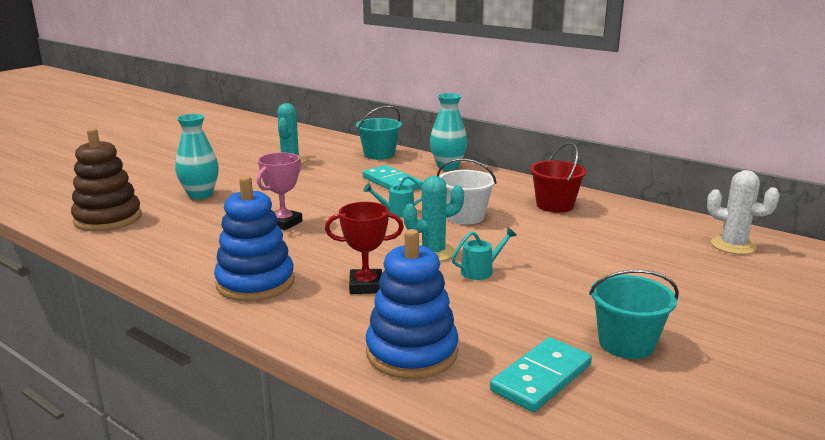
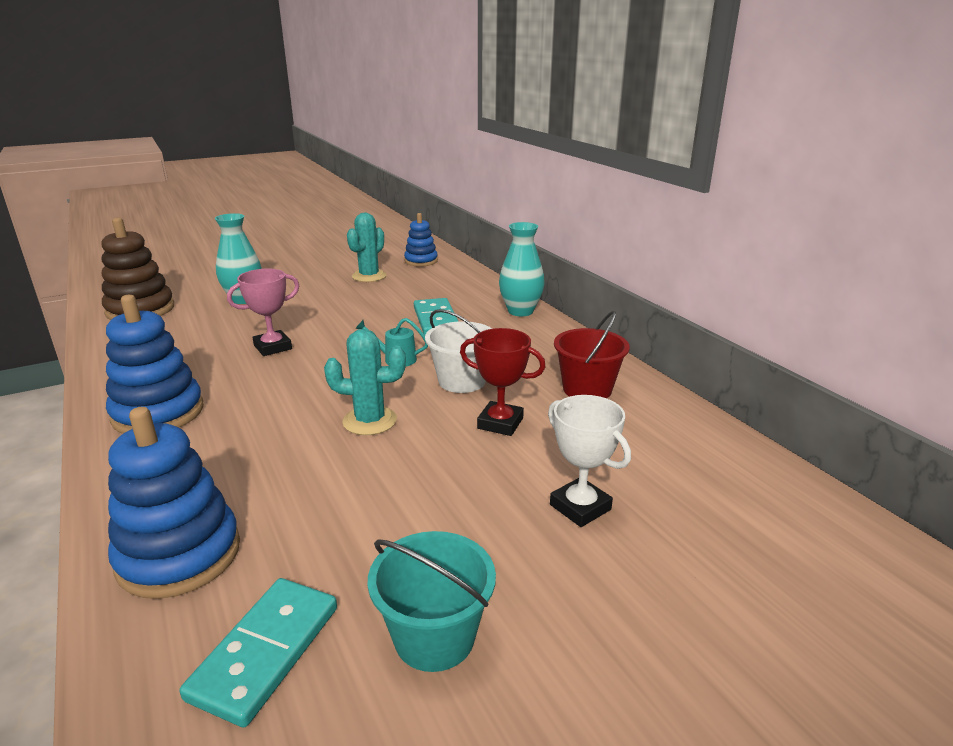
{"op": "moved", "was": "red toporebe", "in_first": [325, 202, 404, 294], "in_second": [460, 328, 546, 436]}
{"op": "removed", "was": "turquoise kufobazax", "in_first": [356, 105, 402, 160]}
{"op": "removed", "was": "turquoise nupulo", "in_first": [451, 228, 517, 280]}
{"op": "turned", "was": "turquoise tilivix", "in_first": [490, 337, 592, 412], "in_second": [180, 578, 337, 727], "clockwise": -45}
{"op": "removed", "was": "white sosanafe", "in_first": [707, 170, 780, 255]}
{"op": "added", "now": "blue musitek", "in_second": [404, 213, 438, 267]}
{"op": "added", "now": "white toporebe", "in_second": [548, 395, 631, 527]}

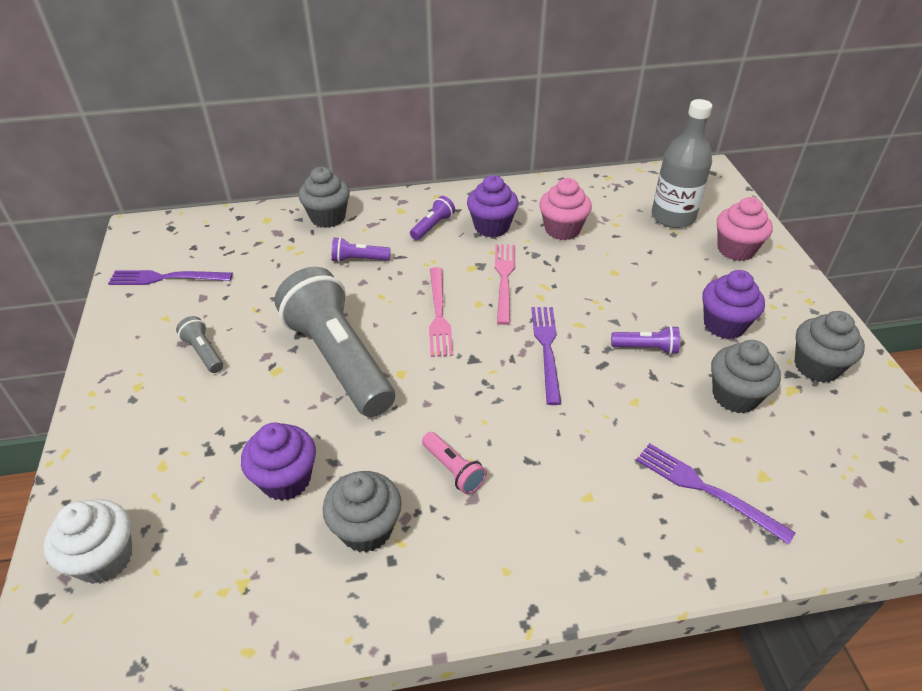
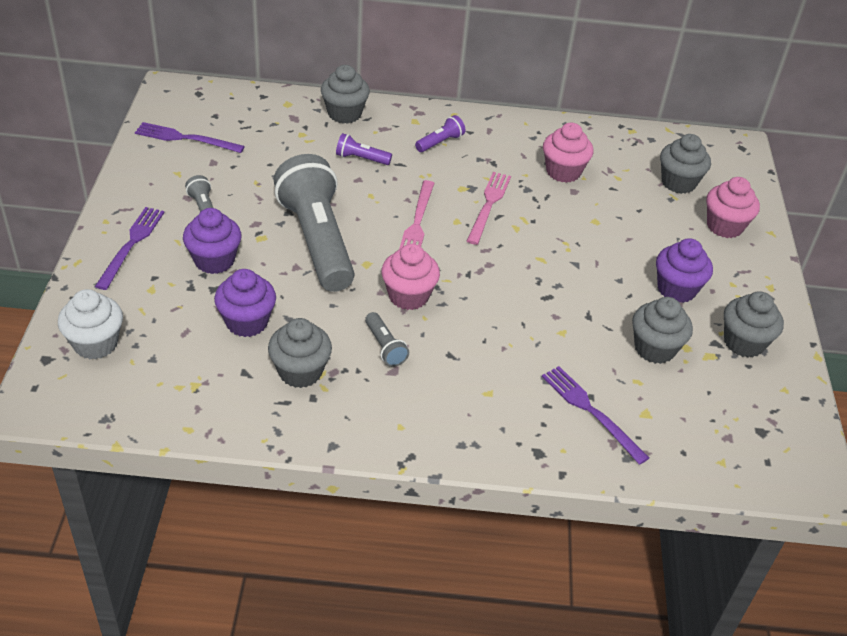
{"op": "recoloured", "was": "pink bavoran", "now": "grey bavoran", "in_first": [422, 432, 487, 494], "in_second": [365, 312, 409, 367]}
{"op": "moved", "was": "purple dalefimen", "in_first": [467, 175, 519, 237], "in_second": [183, 208, 241, 274]}
{"op": "moved", "was": "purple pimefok", "in_first": [531, 307, 561, 405], "in_second": [95, 207, 165, 290]}
{"op": "removed", "was": "purple bavoran", "in_first": [611, 326, 680, 355]}
{"op": "replaced", "was": "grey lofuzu", "now": "grey dalefimen", "in_first": [652, 99, 712, 228], "in_second": [660, 134, 711, 194]}
{"op": "added", "now": "pink dalefimen", "in_second": [381, 244, 440, 310]}

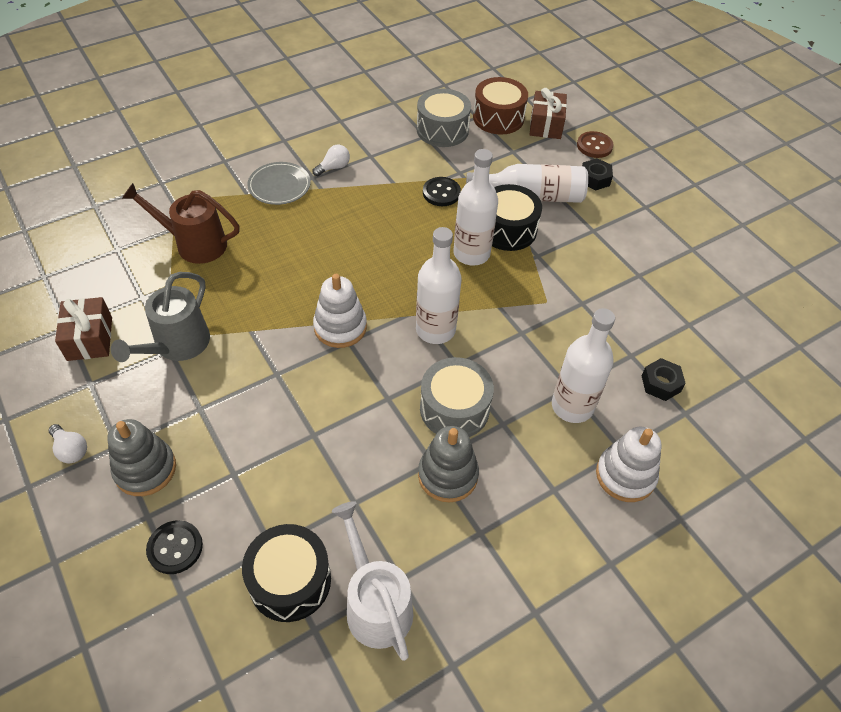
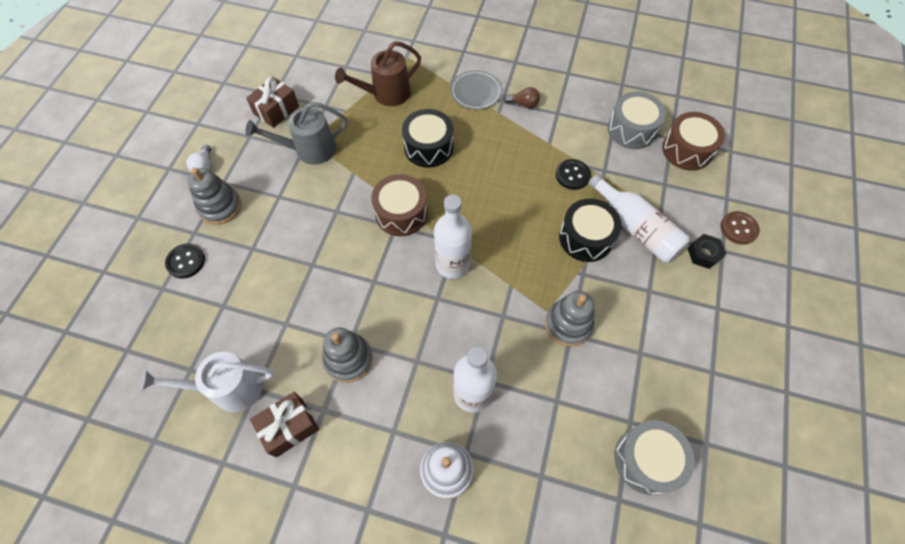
{"op": "turned", "was": "brown nupulo", "in_first": [122, 183, 240, 264], "in_second": [335, 41, 421, 106], "clockwise": -90}
{"op": "moved", "was": "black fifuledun", "in_first": [242, 524, 331, 622], "in_second": [402, 109, 453, 168]}
{"op": "recoloured", "was": "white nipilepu", "now": "brown nipilepu", "in_first": [313, 145, 350, 176], "in_second": [504, 87, 540, 108]}
{"op": "replaced", "was": "white musitek", "now": "brown fifuledun", "in_first": [313, 274, 367, 348], "in_second": [371, 174, 428, 236]}
{"op": "turned", "was": "white nupulo", "in_first": [332, 501, 413, 661], "in_second": [140, 352, 274, 412], "clockwise": -120}
{"op": "moved", "was": "grey fifuledun", "in_first": [420, 357, 494, 437], "in_second": [615, 420, 695, 495]}
{"op": "removed", "was": "white lofuzu", "in_first": [453, 149, 498, 266]}
{"op": "moved", "was": "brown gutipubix", "in_first": [529, 88, 567, 139], "in_second": [250, 392, 319, 457]}
{"op": "removed", "was": "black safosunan", "in_first": [641, 358, 686, 401]}
{"op": "added", "now": "grey musitek", "in_second": [545, 291, 594, 347]}

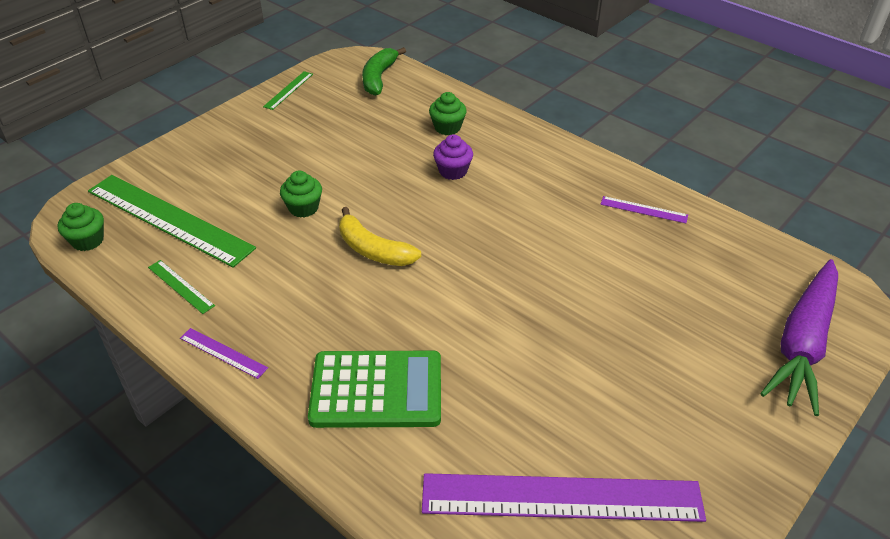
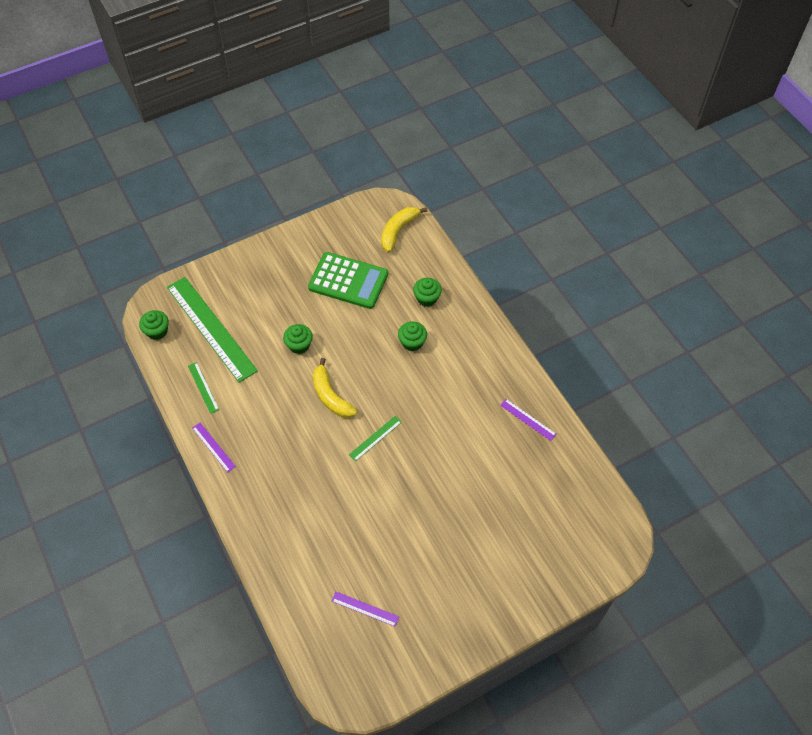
{"op": "moved", "was": "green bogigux", "in_first": [263, 71, 313, 110], "in_second": [349, 416, 402, 461]}
{"op": "moved", "was": "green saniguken", "in_first": [308, 351, 441, 428], "in_second": [308, 252, 388, 309]}
{"op": "recoloured", "was": "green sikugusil", "now": "yellow sikugusil", "in_first": [362, 47, 406, 96], "in_second": [381, 207, 428, 252]}
{"op": "resized", "was": "purple bogigux", "in_first": [422, 473, 706, 522], "in_second": [332, 592, 399, 627], "ratio": 0.42}
{"op": "recoloured", "was": "purple dalefimen", "now": "green dalefimen", "in_first": [433, 135, 473, 180], "in_second": [398, 321, 427, 351]}
{"op": "removed", "was": "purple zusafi", "in_first": [760, 259, 838, 416]}

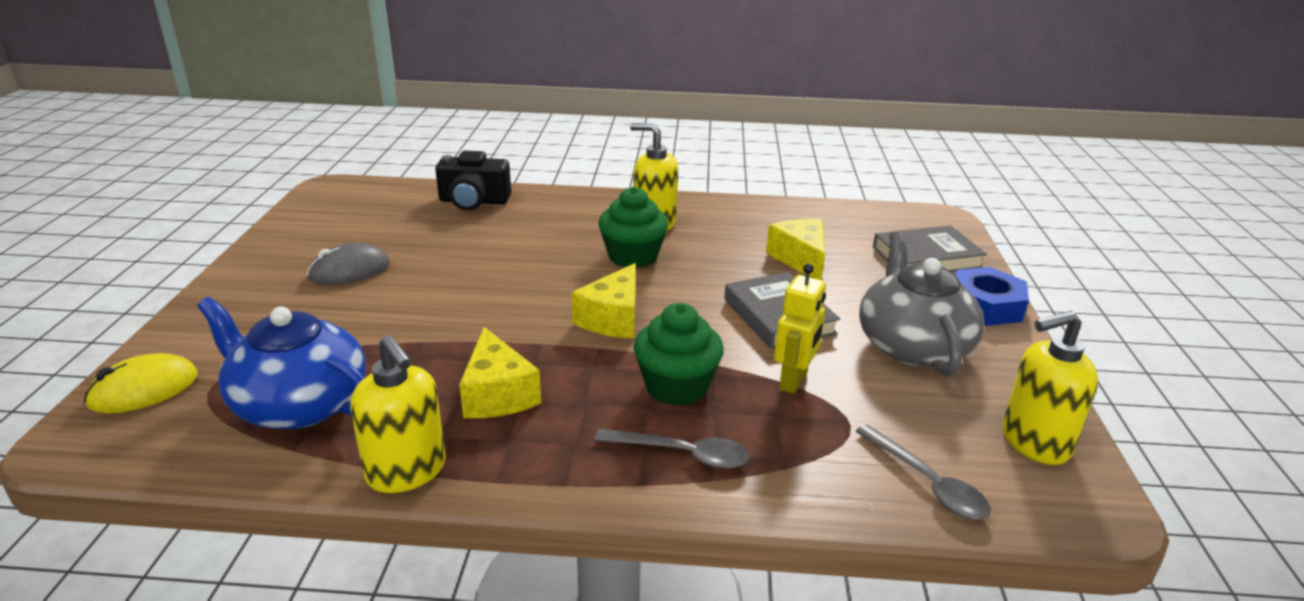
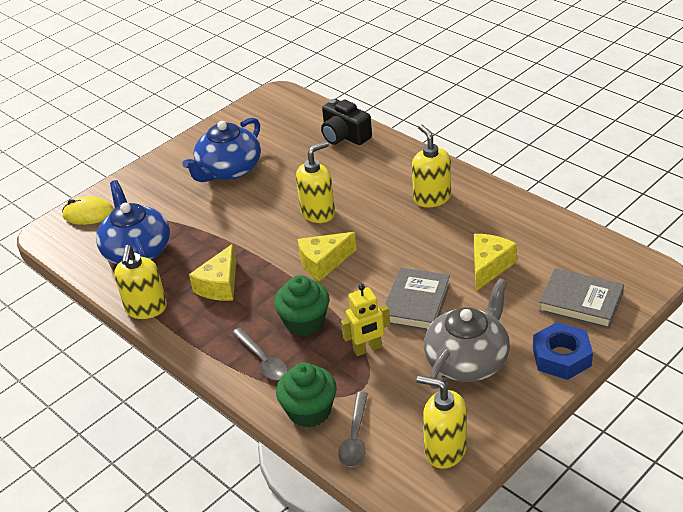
{"op": "replaced", "was": "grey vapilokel", "now": "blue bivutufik", "in_first": [307, 243, 390, 285], "in_second": [182, 118, 261, 182]}
{"op": "moved", "was": "green dalefimen", "in_first": [598, 187, 669, 268], "in_second": [276, 363, 337, 428]}
{"op": "added", "now": "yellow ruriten", "in_second": [296, 141, 335, 223]}

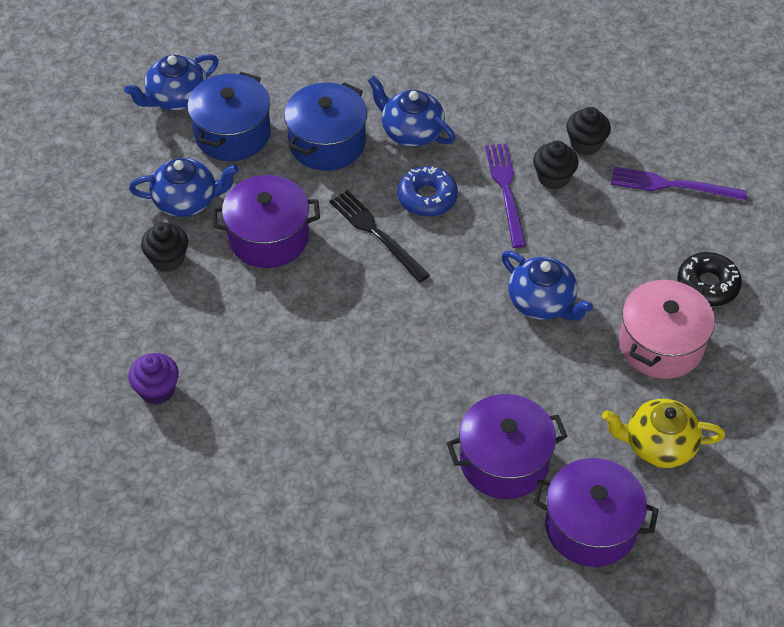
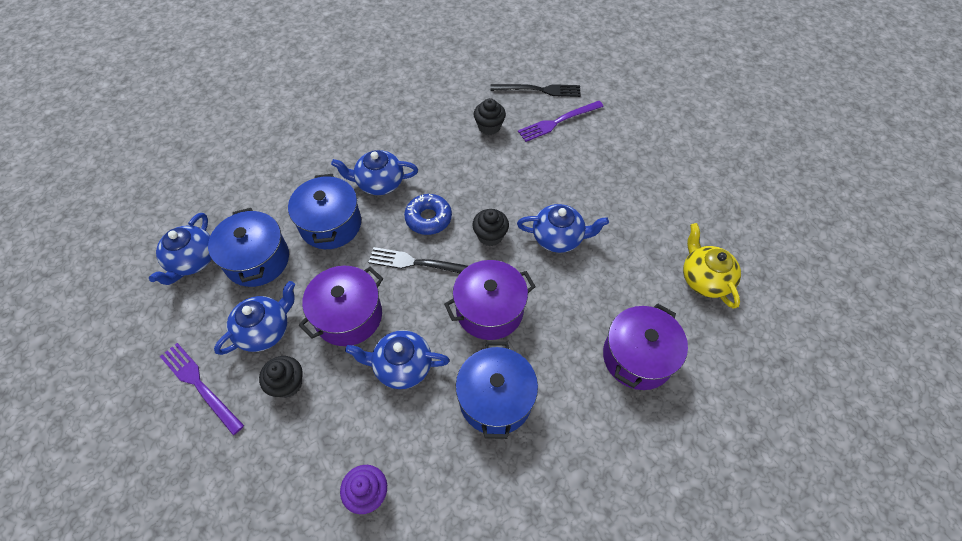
{"op": "moved", "was": "purple pimefok", "in_first": [485, 143, 526, 248], "in_second": [160, 343, 244, 435]}
{"op": "moved", "was": "black dalefimen", "in_first": [533, 141, 579, 190], "in_second": [472, 209, 509, 246]}
{"op": "moved", "was": "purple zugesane", "in_first": [533, 458, 659, 567], "in_second": [444, 260, 536, 340]}
{"op": "turned", "was": "yellow bivutufik", "in_first": [602, 399, 725, 468], "in_second": [683, 223, 741, 309], "clockwise": 105}
{"op": "removed", "was": "pink zugesane", "in_first": [619, 279, 715, 379]}
{"op": "removed", "was": "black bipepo", "in_first": [677, 252, 742, 306]}
{"op": "added", "now": "blue bivutufik", "in_second": [345, 330, 450, 389]}
{"op": "added", "now": "blue zugesane", "in_second": [456, 341, 538, 439]}
{"op": "added", "now": "black pimefok", "in_second": [490, 84, 581, 97]}

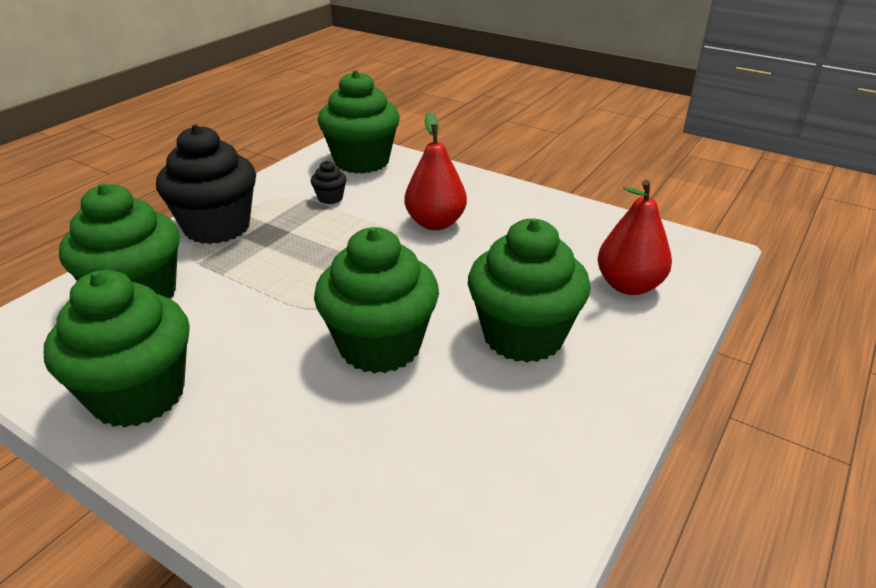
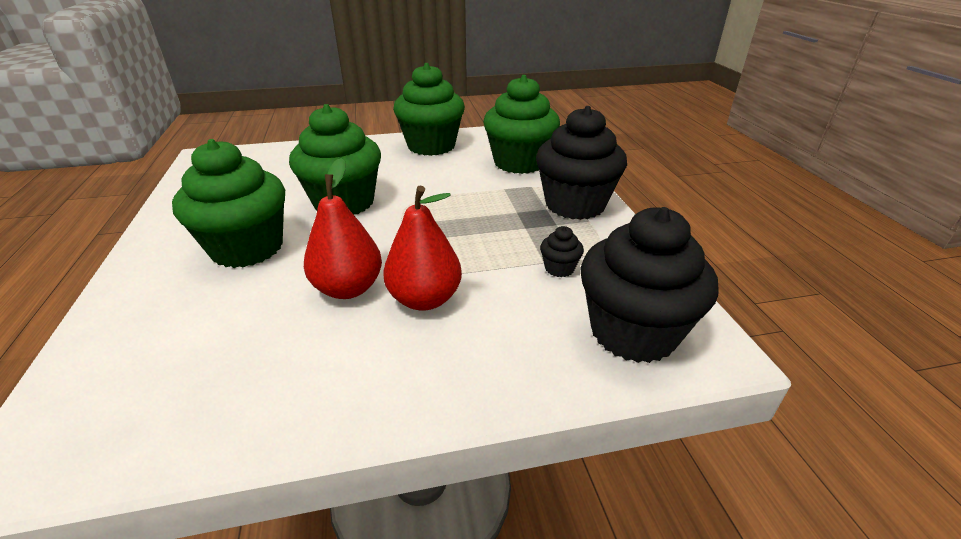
{"op": "recoloured", "was": "green dalefimen", "now": "black dalefimen", "in_first": [318, 70, 400, 174], "in_second": [580, 207, 718, 363]}
{"op": "moved", "was": "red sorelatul", "in_first": [598, 180, 672, 295], "in_second": [304, 158, 382, 299]}

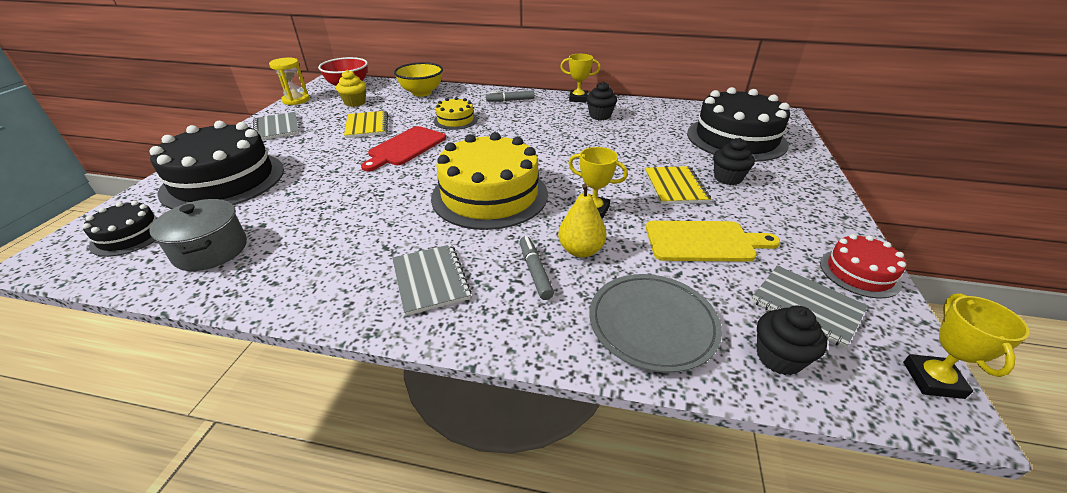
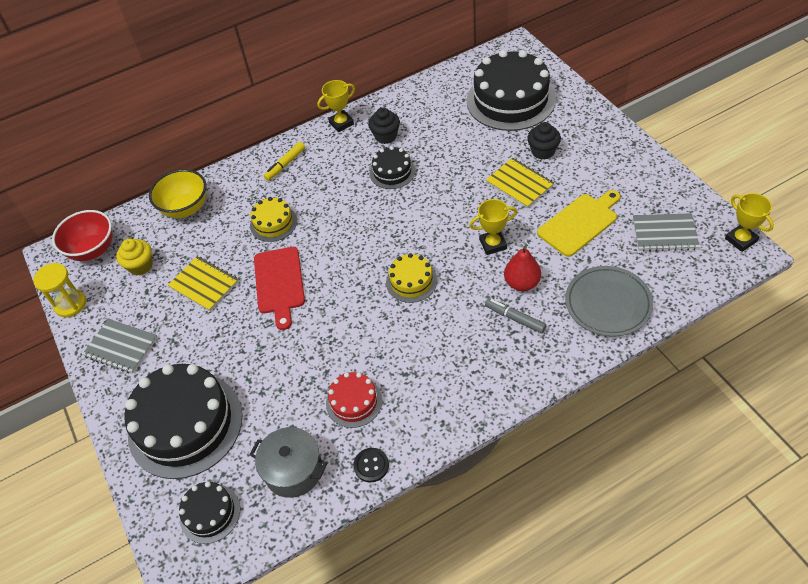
{"op": "removed", "was": "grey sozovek", "in_first": [392, 244, 472, 316]}
{"op": "resized", "was": "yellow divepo", "in_first": [431, 132, 548, 230], "in_second": [386, 253, 437, 303], "ratio": 0.49}
{"op": "recoloured", "was": "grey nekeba", "now": "yellow nekeba", "in_first": [486, 90, 535, 102], "in_second": [264, 142, 305, 181]}
{"op": "recoloured", "was": "yellow sorelatul", "now": "red sorelatul", "in_first": [558, 184, 606, 258], "in_second": [504, 246, 541, 291]}
{"op": "removed", "was": "black dalefimen", "in_first": [757, 306, 827, 375]}
{"op": "moved", "was": "red divepo", "in_first": [820, 234, 906, 298], "in_second": [326, 372, 382, 428]}
{"op": "added", "now": "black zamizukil", "in_second": [353, 448, 389, 482]}
{"op": "added", "now": "black divepo", "in_second": [370, 146, 415, 189]}

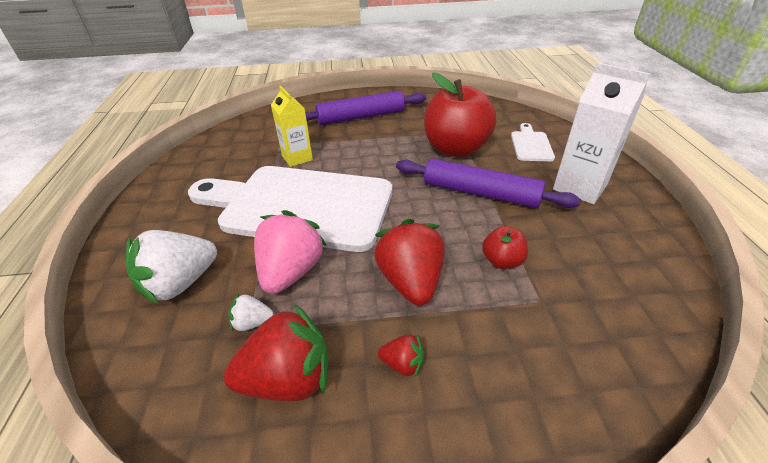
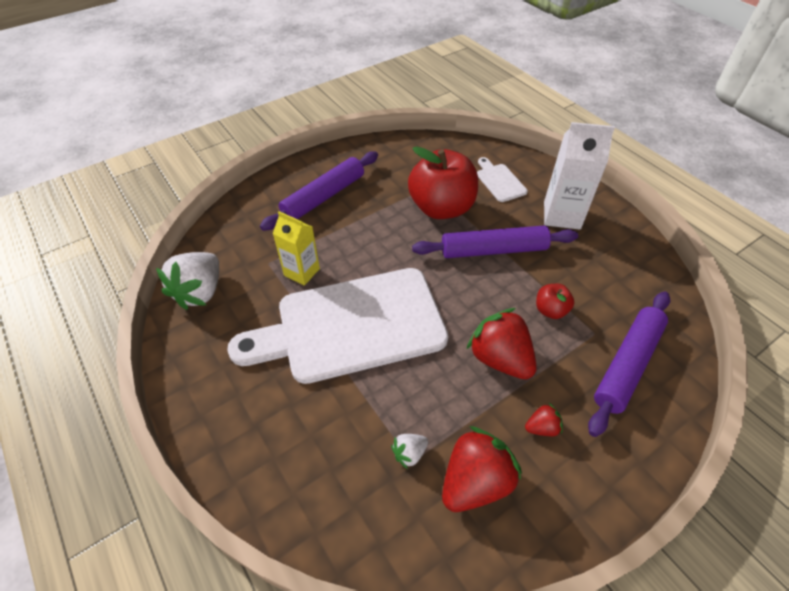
{"op": "moved", "was": "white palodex", "in_first": [126, 230, 217, 304], "in_second": [156, 252, 219, 310]}
{"op": "removed", "was": "pink palodex", "in_first": [254, 210, 327, 294]}
{"op": "added", "now": "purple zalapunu", "in_second": [588, 291, 670, 437]}

